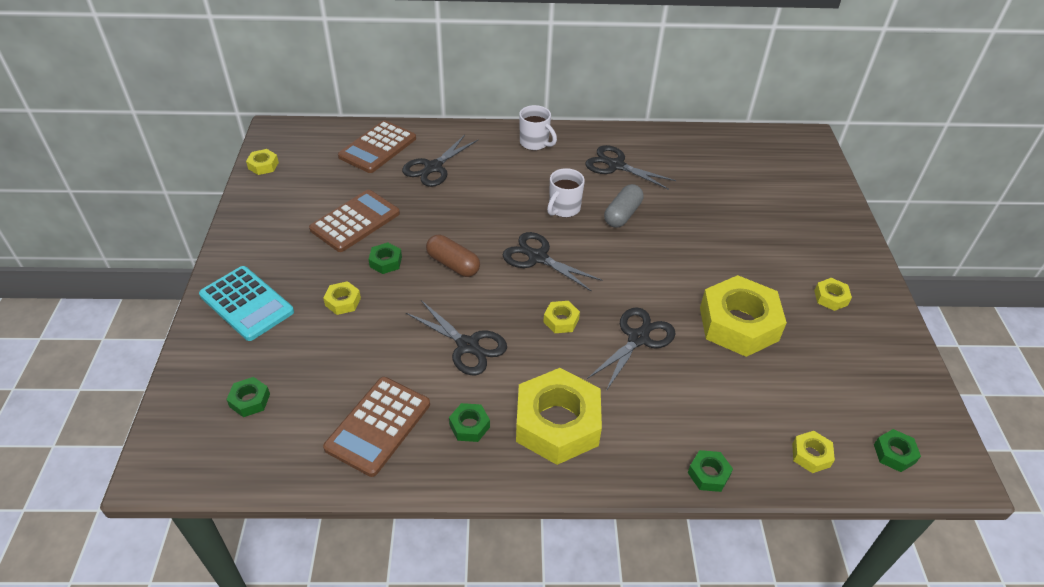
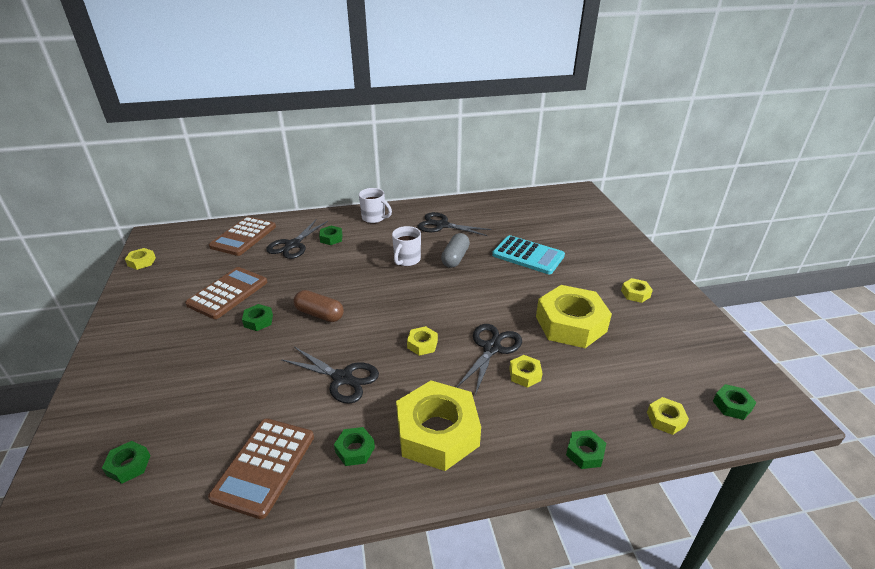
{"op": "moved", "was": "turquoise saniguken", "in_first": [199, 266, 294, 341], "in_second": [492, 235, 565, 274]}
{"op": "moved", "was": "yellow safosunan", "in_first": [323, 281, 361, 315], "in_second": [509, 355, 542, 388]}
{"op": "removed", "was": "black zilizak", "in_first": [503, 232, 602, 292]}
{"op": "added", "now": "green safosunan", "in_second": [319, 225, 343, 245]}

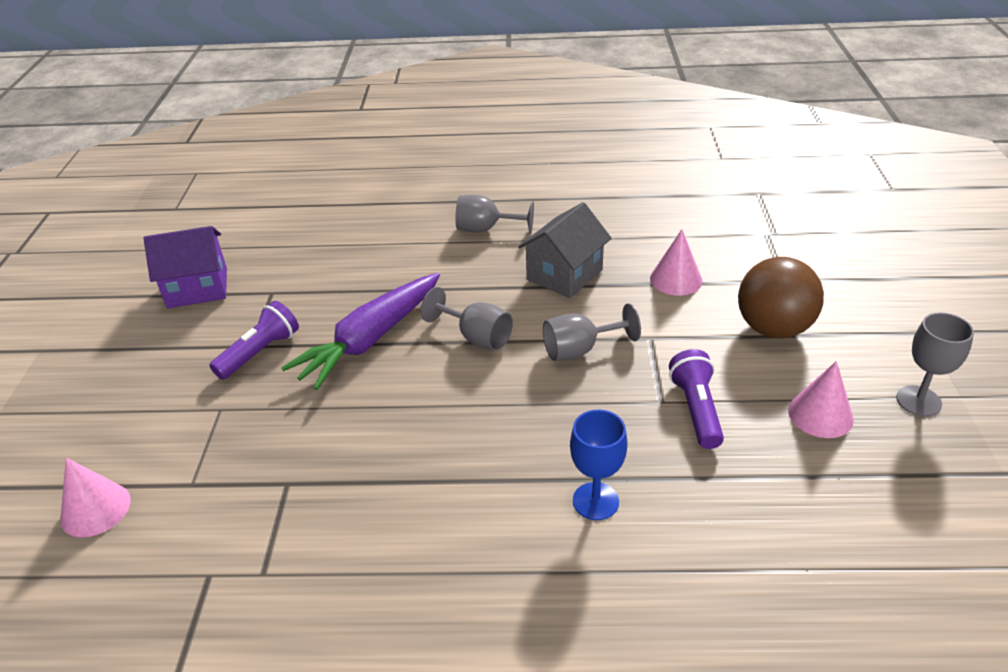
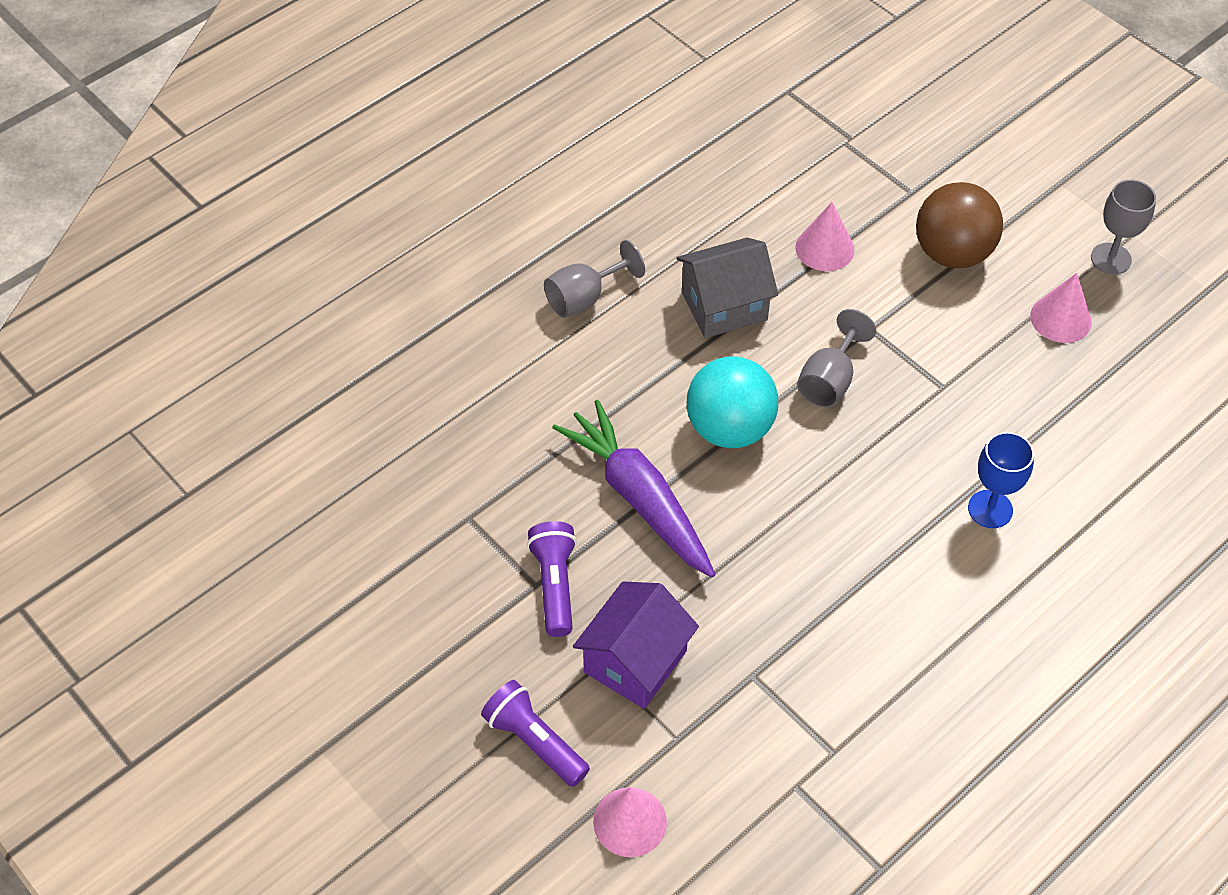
{"op": "moved", "was": "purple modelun", "in_first": [143, 226, 227, 308], "in_second": [573, 582, 699, 709]}
{"op": "turned", "was": "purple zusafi", "in_first": [281, 273, 440, 390], "in_second": [552, 400, 715, 577], "clockwise": 150}
{"op": "replaced", "was": "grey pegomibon", "now": "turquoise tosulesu", "in_first": [421, 287, 513, 351], "in_second": [687, 356, 778, 448]}
{"op": "turned", "was": "grey modelun", "in_first": [518, 202, 612, 298], "in_second": [676, 238, 778, 338], "clockwise": 75}
{"op": "moved", "was": "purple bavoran", "in_first": [669, 349, 724, 449], "in_second": [481, 680, 590, 787]}

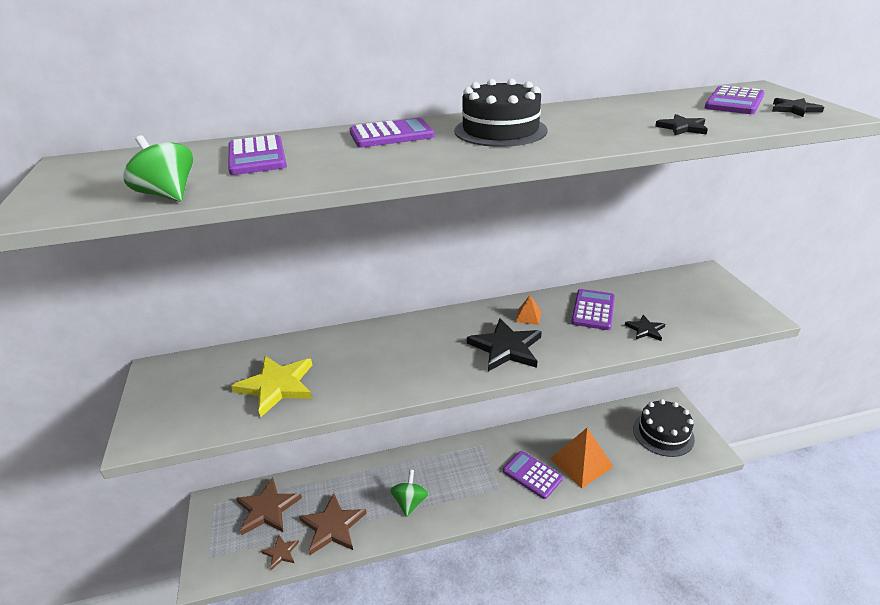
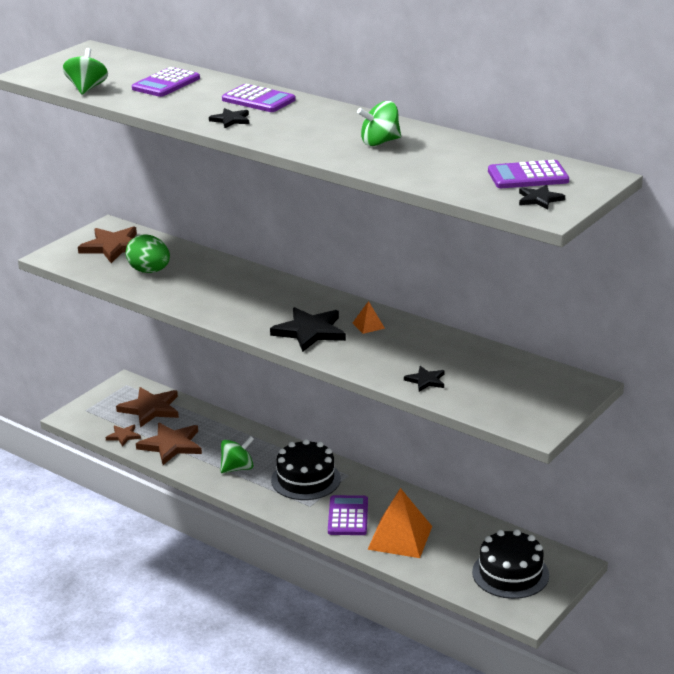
{"op": "replaced", "was": "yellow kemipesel", "now": "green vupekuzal", "in_first": [231, 356, 312, 418], "in_second": [126, 234, 170, 273]}
{"op": "moved", "was": "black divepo", "in_first": [454, 79, 548, 147], "in_second": [271, 439, 341, 500]}
{"op": "removed", "was": "purple saniguken", "in_first": [571, 289, 615, 330]}
{"op": "moved", "was": "black kemipesel", "in_first": [655, 114, 708, 135], "in_second": [209, 108, 249, 128]}
{"op": "added", "now": "brown kemipesel", "in_second": [78, 226, 137, 263]}
{"op": "added", "now": "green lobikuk", "in_second": [357, 101, 401, 146]}

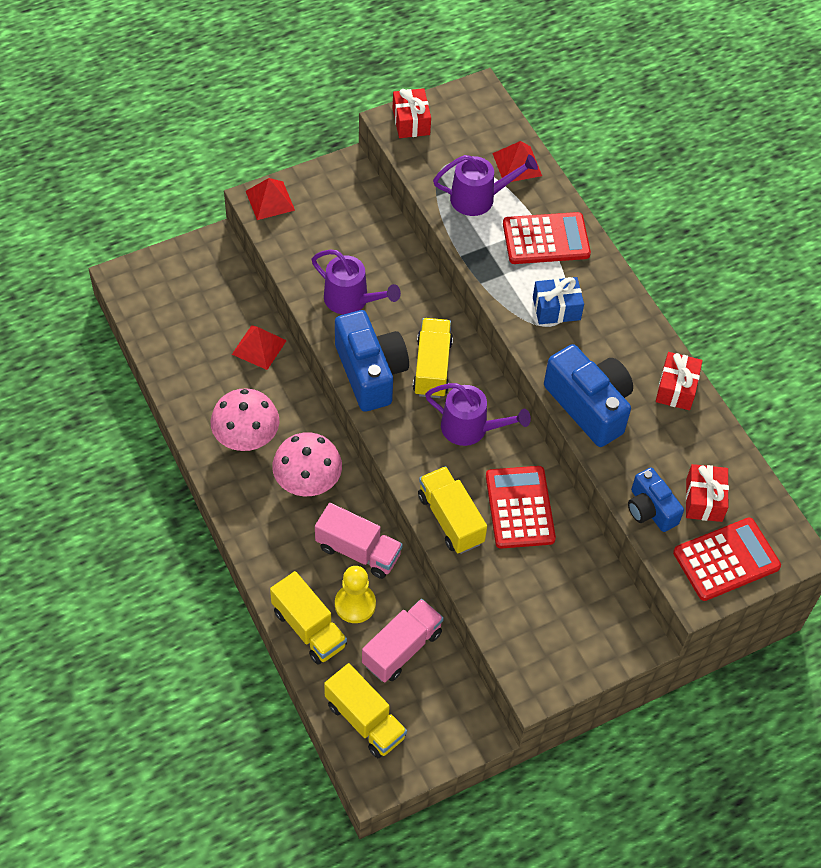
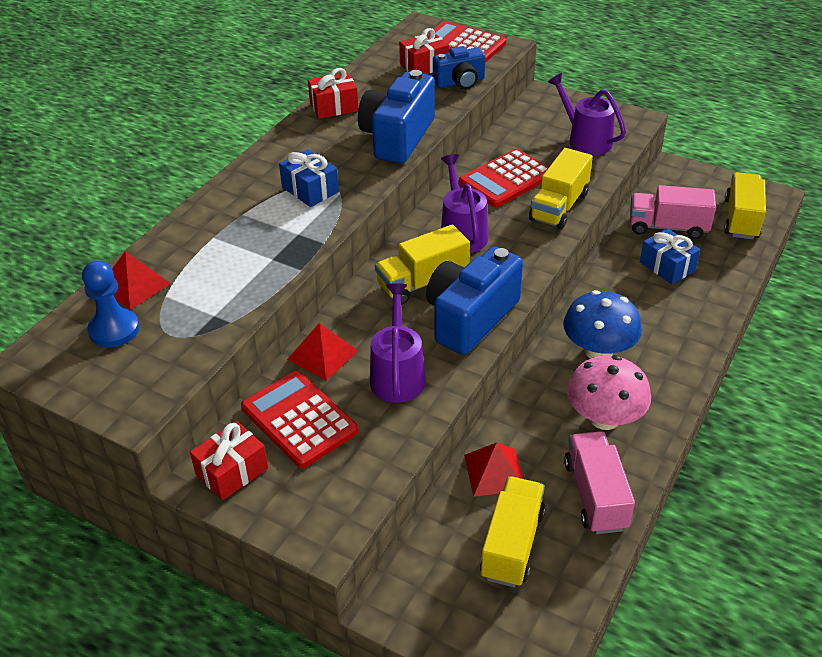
{"op": "moved", "was": "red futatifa", "in_first": [246, 178, 295, 220], "in_second": [287, 323, 358, 381]}
{"op": "moved", "was": "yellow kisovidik", "in_first": [270, 571, 347, 665], "in_second": [480, 476, 546, 587]}
{"op": "recoloured", "was": "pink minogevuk", "now": "blue minogevuk", "in_first": [272, 432, 342, 496], "in_second": [563, 290, 642, 359]}
{"op": "moved", "was": "pink kisovidik", "in_first": [315, 503, 403, 579], "in_second": [564, 431, 635, 534]}
{"op": "replaced", "was": "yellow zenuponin", "now": "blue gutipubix", "in_first": [335, 566, 376, 623], "in_second": [640, 228, 700, 284]}
{"op": "moved", "was": "red gutipubix", "in_first": [393, 88, 431, 138], "in_second": [190, 421, 268, 500]}
{"op": "moved", "was": "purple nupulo", "in_first": [433, 154, 538, 216], "in_second": [548, 73, 626, 155]}
{"op": "moved", "was": "red saniguken", "in_first": [503, 212, 591, 264], "in_second": [241, 371, 358, 468]}
{"op": "turned", "was": "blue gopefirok", "in_first": [628, 467, 684, 532], "in_second": [433, 46, 485, 89], "clockwise": 45}
{"op": "added", "now": "blue zenuponin", "in_second": [82, 261, 140, 347]}

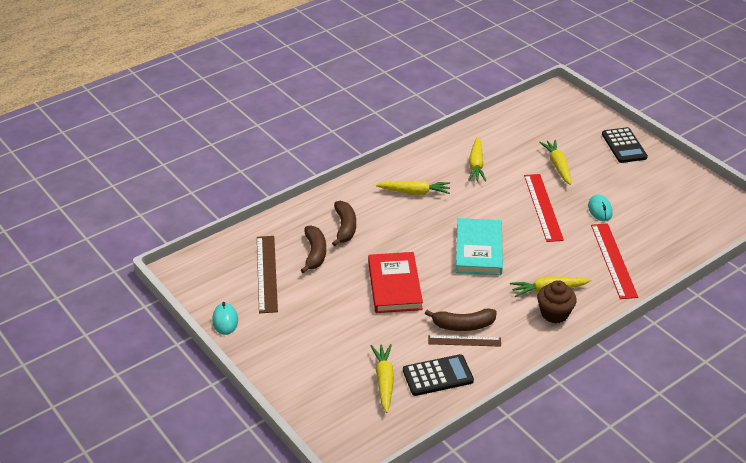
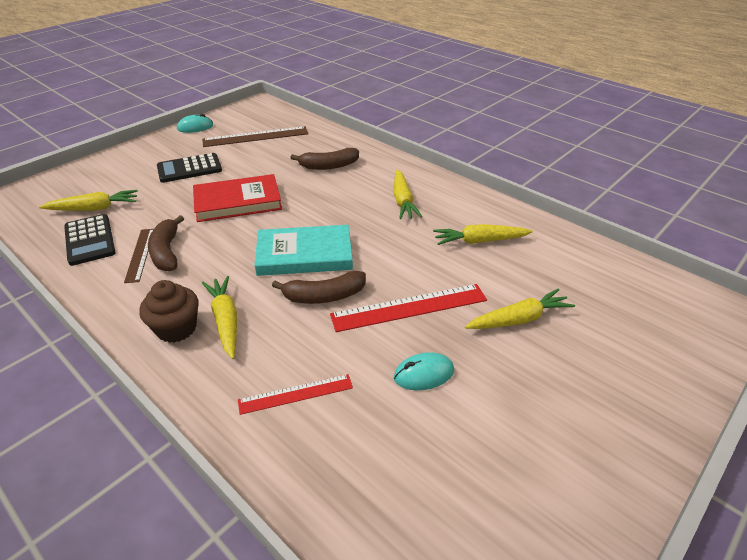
{"op": "moved", "was": "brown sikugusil", "in_first": [301, 225, 326, 273], "in_second": [272, 271, 366, 304]}
{"op": "resized", "was": "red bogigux", "in_first": [591, 223, 638, 299], "in_second": [238, 374, 353, 415], "ratio": 0.61}
{"op": "moved", "was": "black saniguken", "in_first": [602, 127, 648, 163], "in_second": [157, 153, 222, 183]}

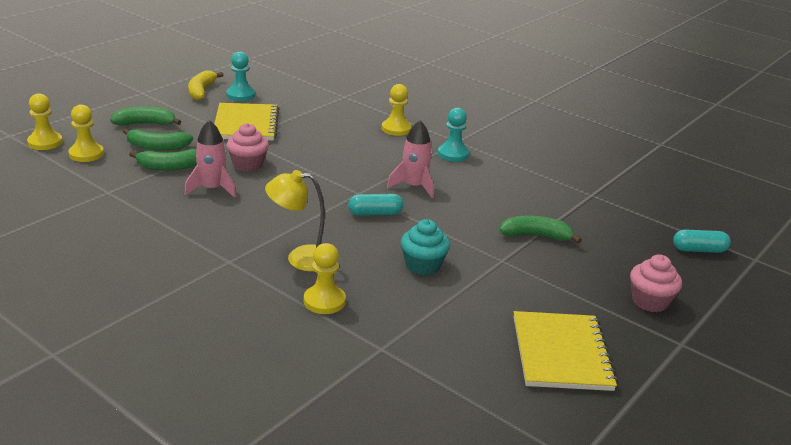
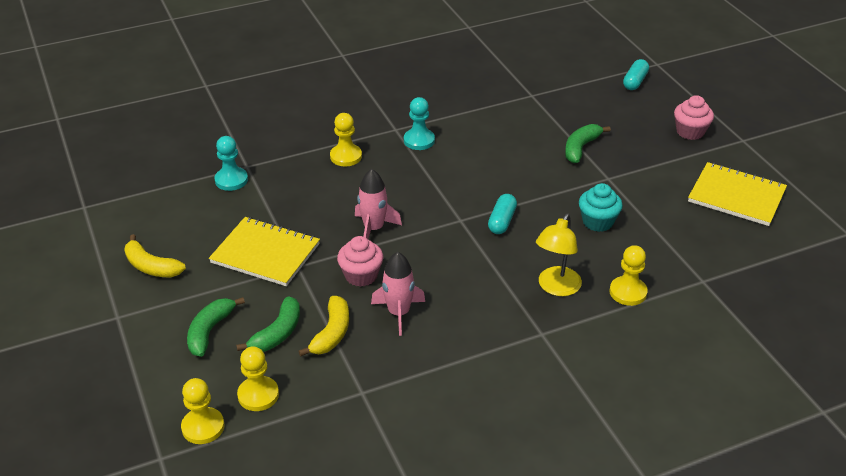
{"op": "recoloured", "was": "green sikugusil", "now": "yellow sikugusil", "in_first": [129, 149, 197, 171], "in_second": [298, 296, 349, 356]}
{"op": "moved", "was": "turquoise zenuponin", "in_first": [226, 52, 255, 101], "in_second": [214, 136, 248, 191]}
{"op": "moved", "was": "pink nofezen", "in_first": [387, 120, 434, 198], "in_second": [355, 169, 402, 239]}

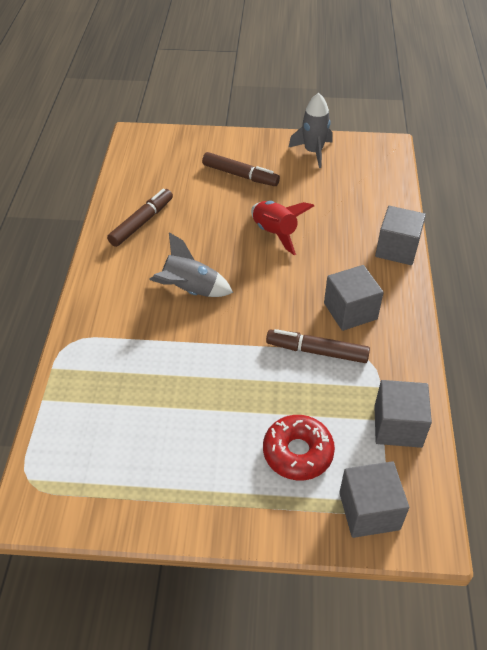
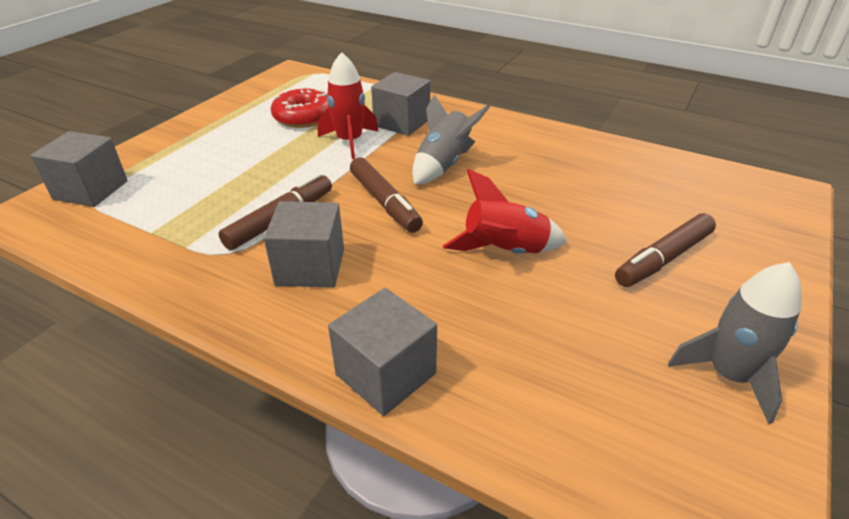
{"op": "moved", "was": "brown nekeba", "in_first": [107, 189, 173, 247], "in_second": [350, 157, 423, 233]}
{"op": "moved", "was": "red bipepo", "in_first": [263, 415, 335, 480], "in_second": [271, 87, 328, 128]}
{"op": "moved", "was": "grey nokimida", "in_first": [374, 380, 432, 448], "in_second": [371, 72, 430, 136]}
{"op": "added", "now": "red nofezen", "in_second": [318, 52, 379, 159]}

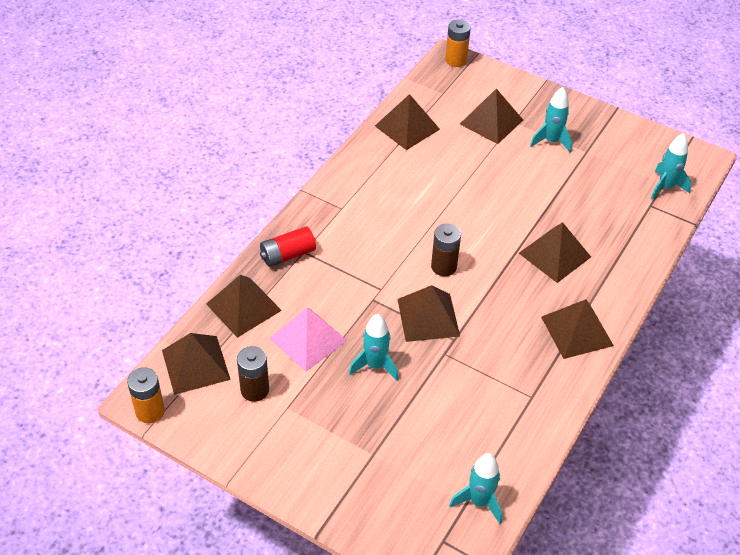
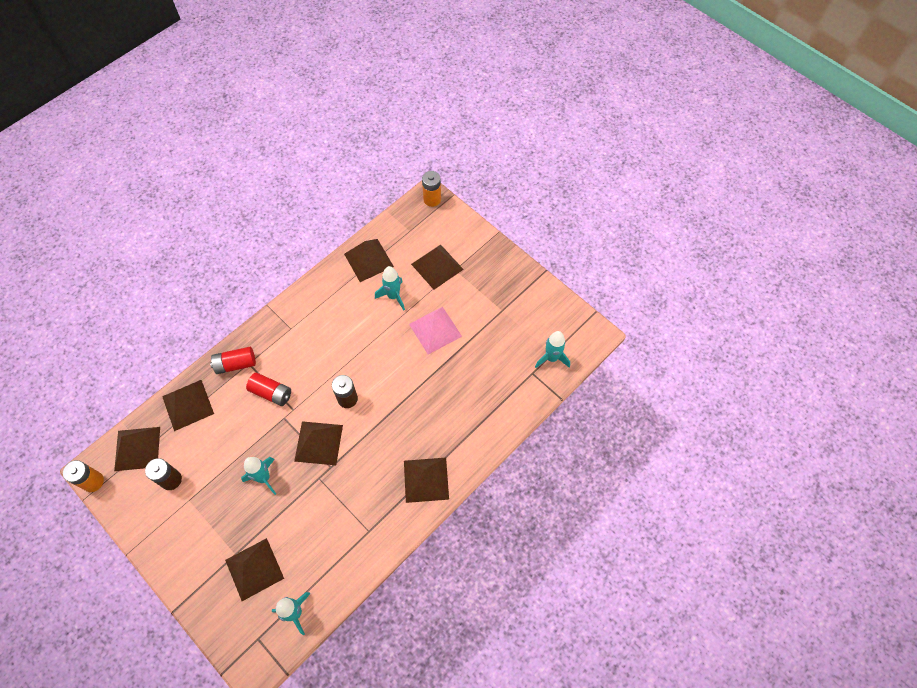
{"op": "moved", "was": "pink futatifa", "in_first": [269, 307, 347, 371], "in_second": [409, 307, 462, 354]}
{"op": "moved", "was": "brown futatifa", "in_first": [519, 222, 591, 283], "in_second": [225, 538, 284, 601]}
{"op": "moved", "was": "turquoise nofezen", "in_first": [530, 87, 572, 153], "in_second": [375, 266, 405, 311]}
{"op": "added", "now": "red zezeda", "in_second": [246, 372, 291, 406]}

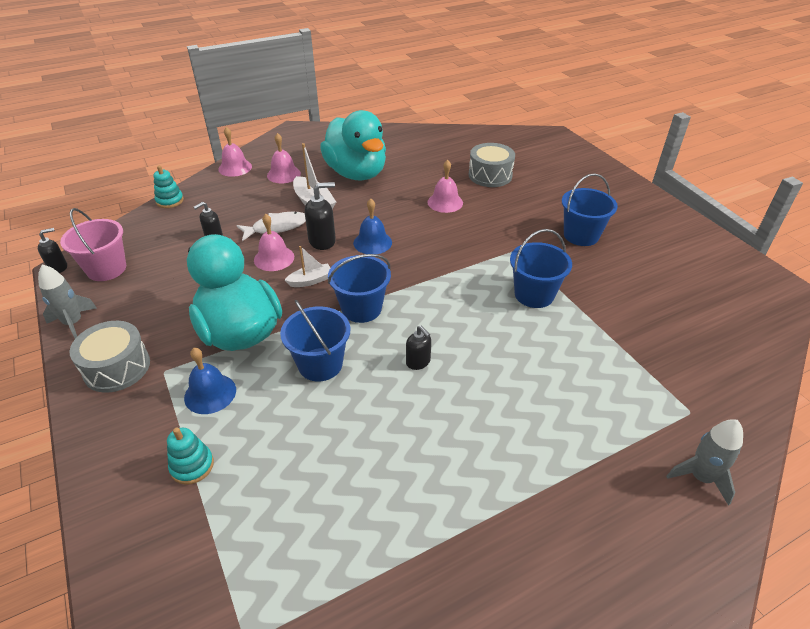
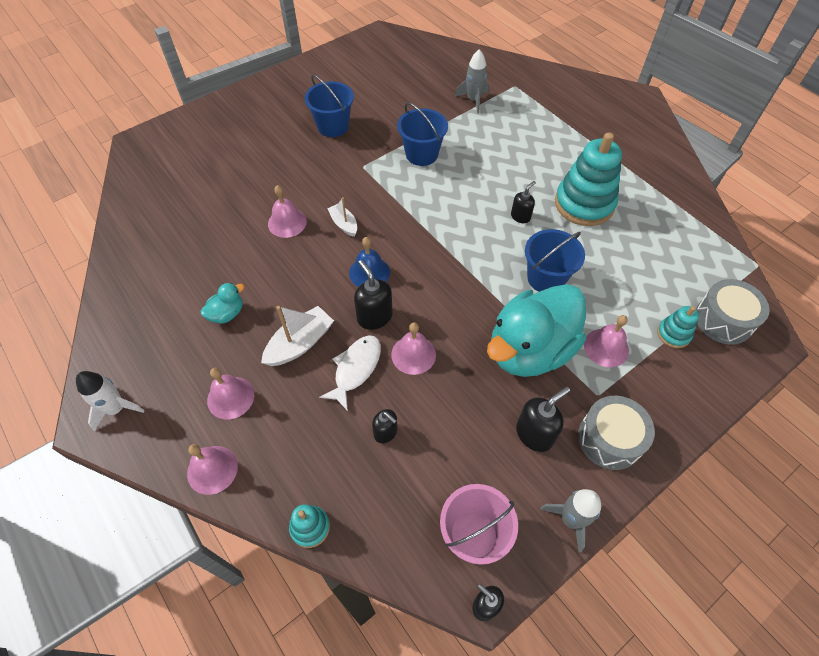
{"op": "recoloured", "was": "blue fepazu", "now": "pink fepazu", "in_first": [184, 347, 236, 414], "in_second": [584, 315, 629, 367]}
{"op": "turned", "was": "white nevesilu", "in_first": [236, 212, 306, 241], "in_second": [319, 335, 381, 411], "clockwise": 60}
{"op": "moved", "was": "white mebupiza", "in_first": [285, 246, 330, 287], "in_second": [327, 197, 357, 237]}
{"op": "resized", "was": "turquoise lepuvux", "in_first": [320, 110, 386, 180], "in_second": [201, 283, 245, 324], "ratio": 0.41}
{"op": "removed", "was": "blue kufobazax", "in_first": [328, 254, 391, 323]}
{"op": "moved", "was": "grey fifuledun", "in_first": [469, 143, 515, 187], "in_second": [696, 279, 770, 345]}
{"op": "moved", "was": "grey nofezen", "in_first": [666, 419, 743, 506], "in_second": [455, 49, 489, 114]}
{"op": "added", "now": "white nofezen", "in_second": [76, 371, 144, 431]}
{"op": "added", "now": "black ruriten", "in_second": [516, 387, 570, 452]}
{"op": "added", "now": "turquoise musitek", "in_second": [555, 132, 622, 226]}

